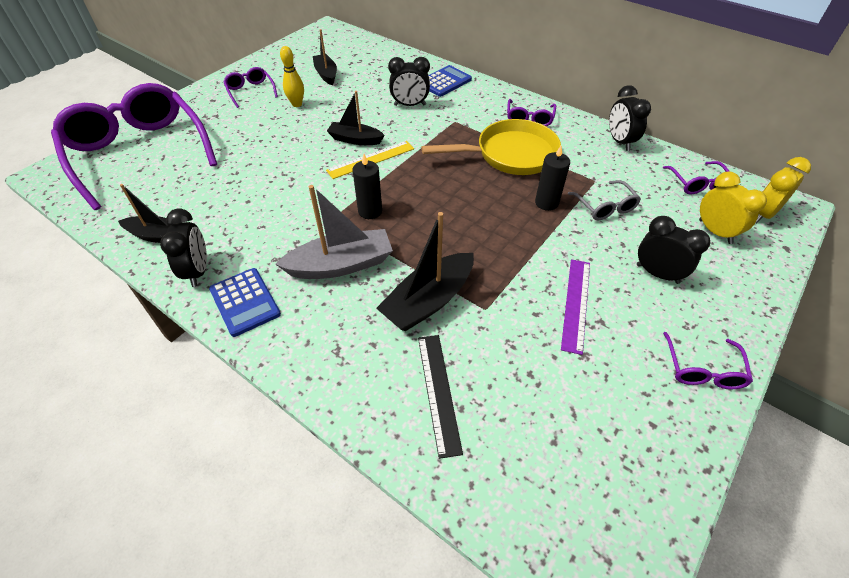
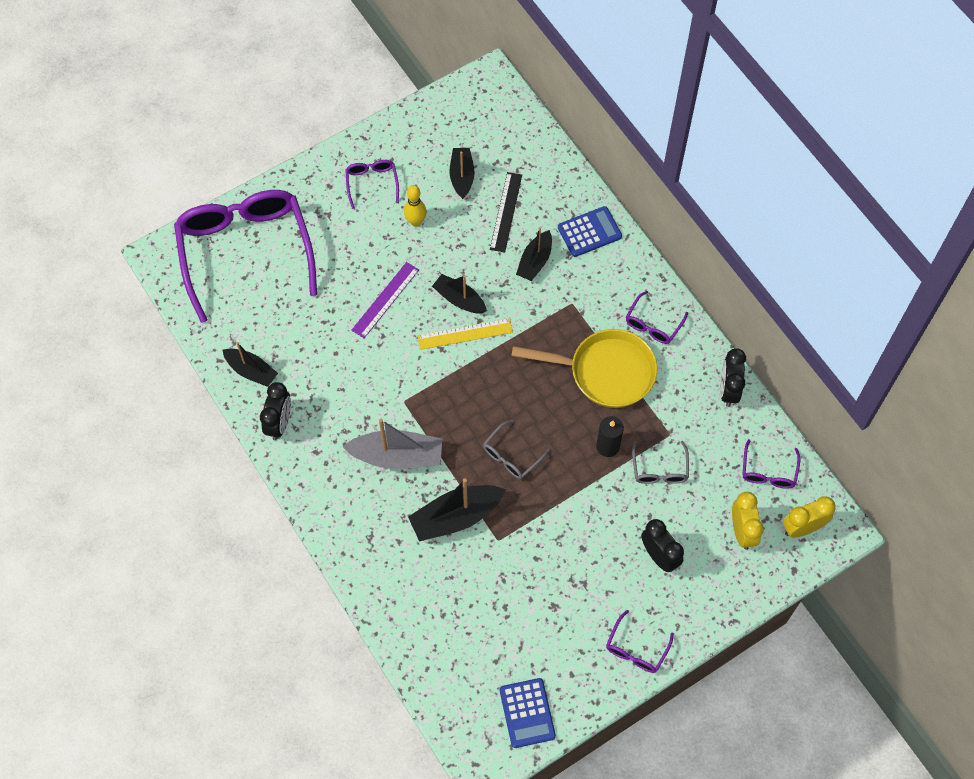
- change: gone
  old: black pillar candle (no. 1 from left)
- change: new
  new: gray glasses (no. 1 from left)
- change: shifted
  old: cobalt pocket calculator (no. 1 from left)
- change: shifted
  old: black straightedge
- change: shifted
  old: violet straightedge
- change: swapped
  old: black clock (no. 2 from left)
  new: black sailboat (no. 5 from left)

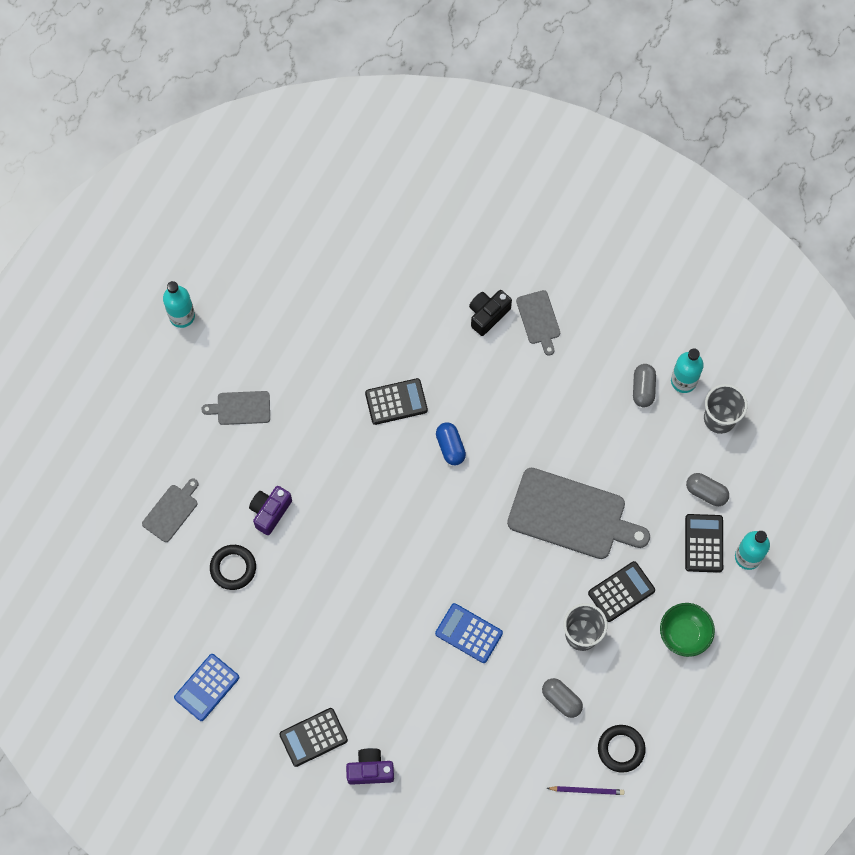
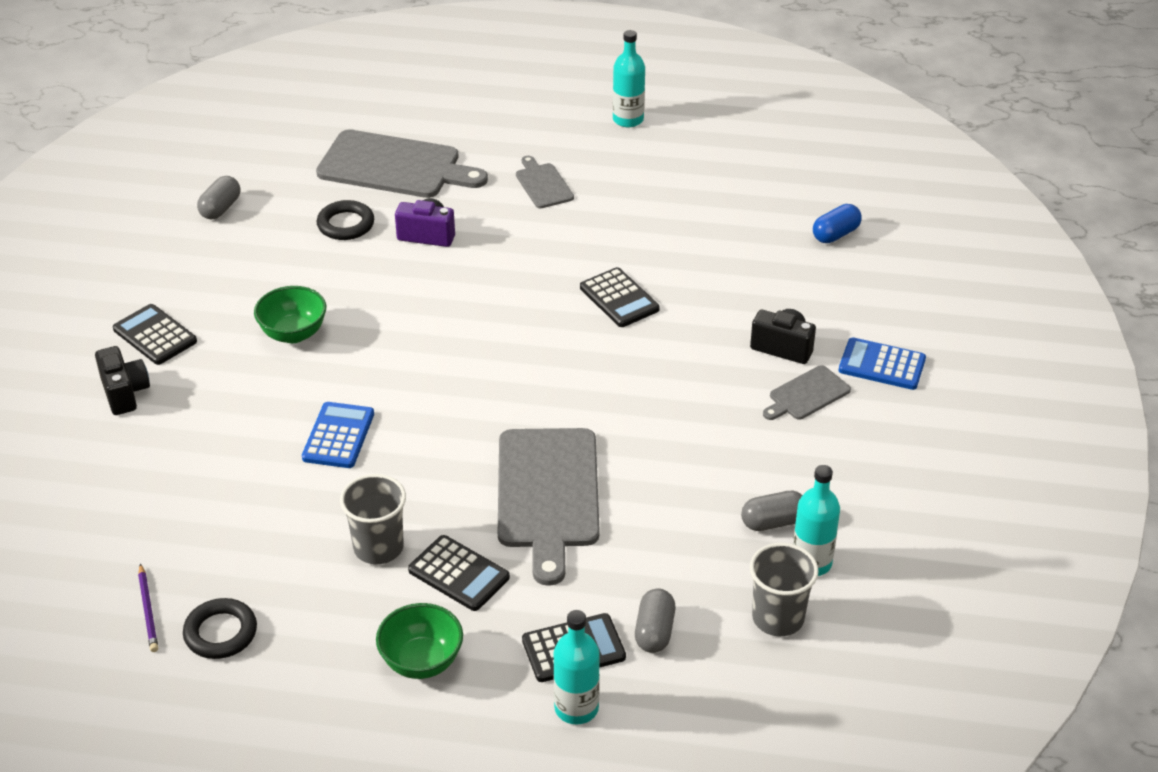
- change: new
  new: emerald deep dish (no. 1 from left)
- change: shifted
  old: cobalt pocket calculator (no. 1 from left in the first image)
  new: cobalt pocket calculator (no. 2 from left)
- change: shifted
  old: cobalt pill
- change: shifted
  old: gray pill (no. 1 from left)
- change: repainted
  old: violet compact camera (no. 2 from left)
  new: black compact camera (no. 1 from left)
- change: scaled
  old: gray bread board (no. 1 from left)
  factor: 2.02

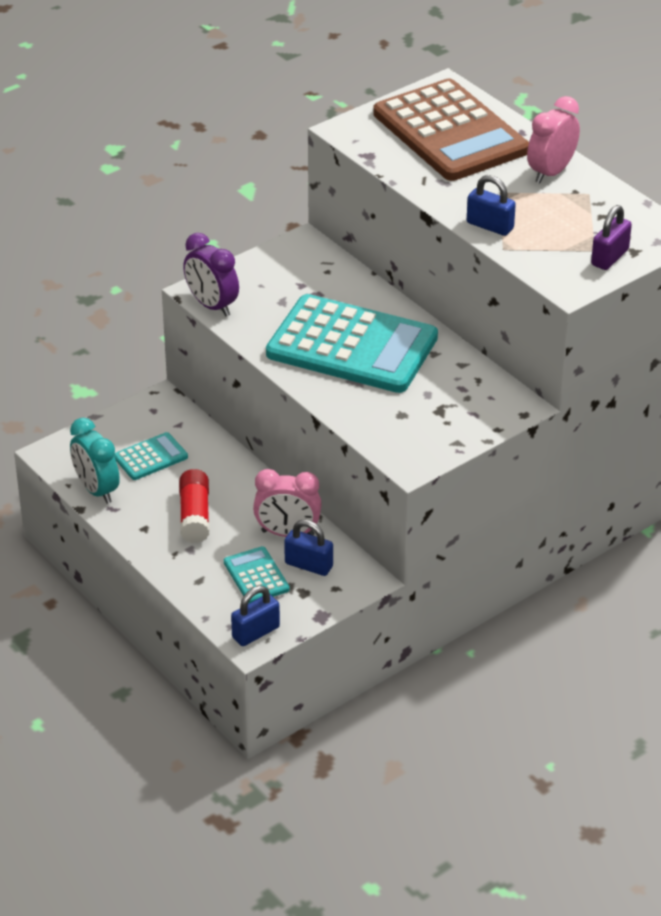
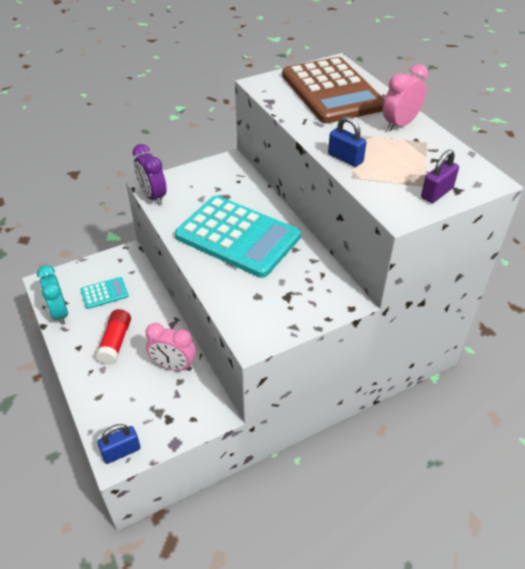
- change: gone
  old: turquoise pocket calculator (no. 2 from left)
- change: gone
  old: cobalt padlock (no. 2 from left)

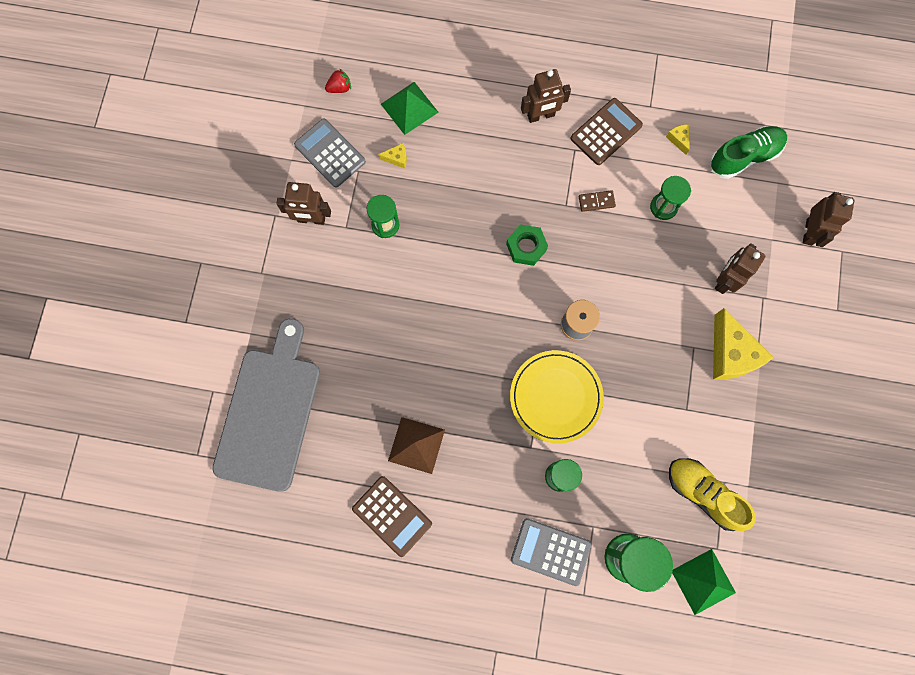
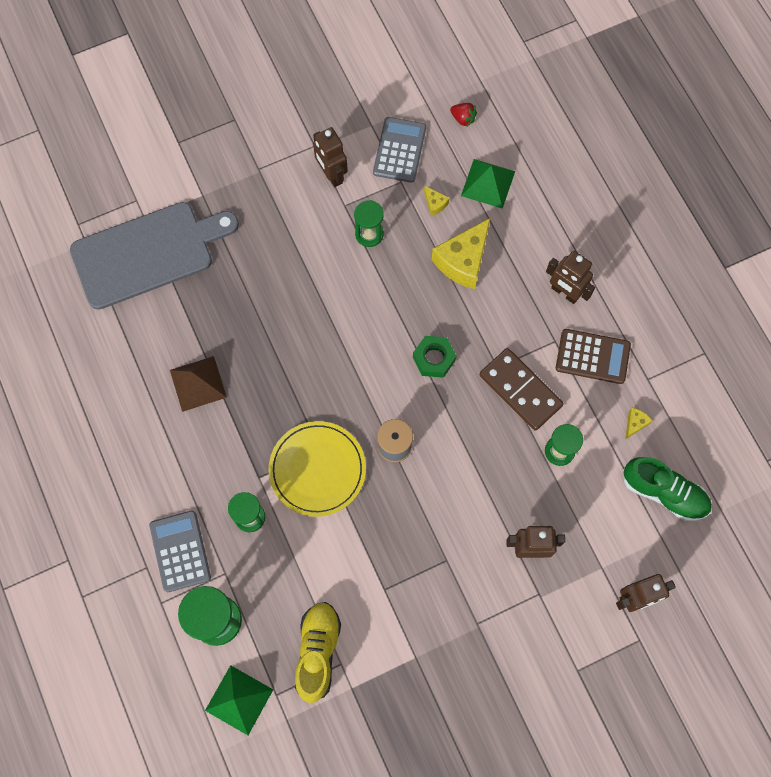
- change: gone
  old: dark brown pocket calculator (no. 1 from left)
- change: shifted
  old: bright yellow cheese wedge (no. 3 from left in the first image)
  new: bright yellow cheese wedge (no. 2 from left)
- change: scaled
  old: dark brown domino tile
  factor: 2.16

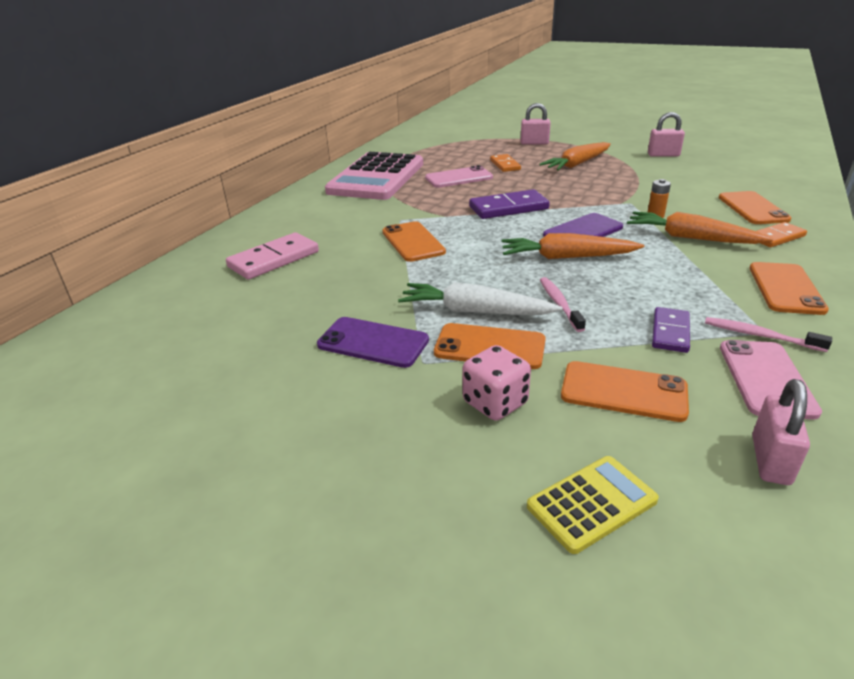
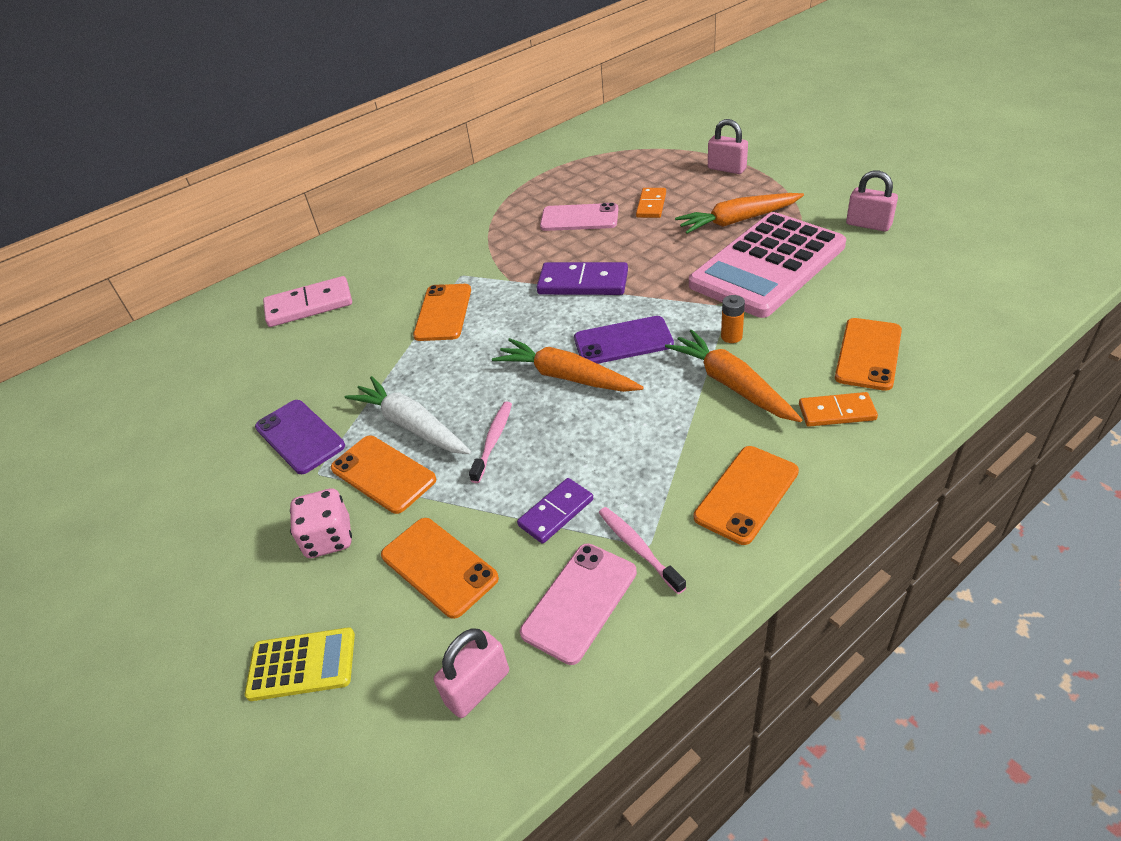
- change: shifted
  old: rose-pink pocket calculator

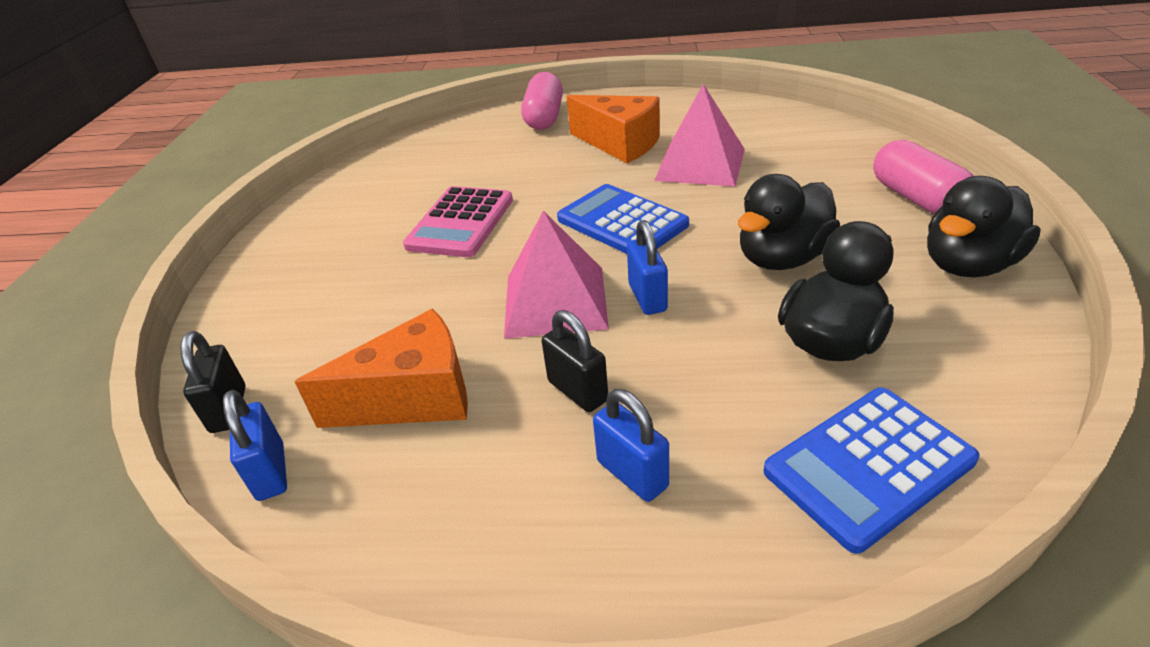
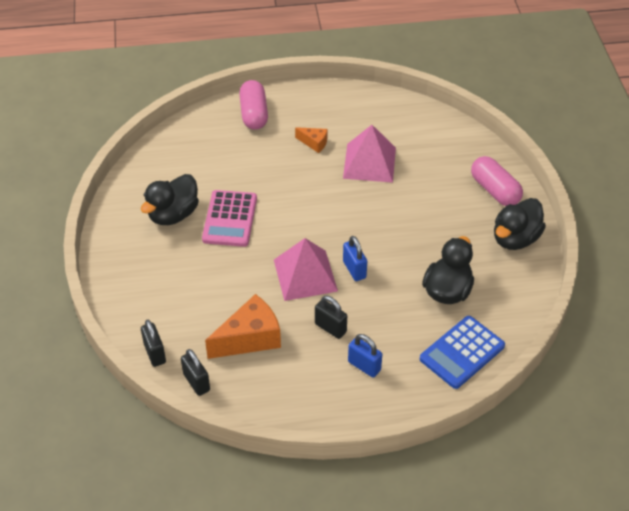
- change: gone
  old: cobalt pocket calculator (no. 1 from left)
- change: shifted
  old: black rubber duck (no. 1 from left)
- change: repainted
  old: cobalt padlock (no. 1 from left)
  new: black padlock (no. 2 from left)
- change: scaled
  old: orange cheese wedge (no. 2 from left)
  factor: 0.51

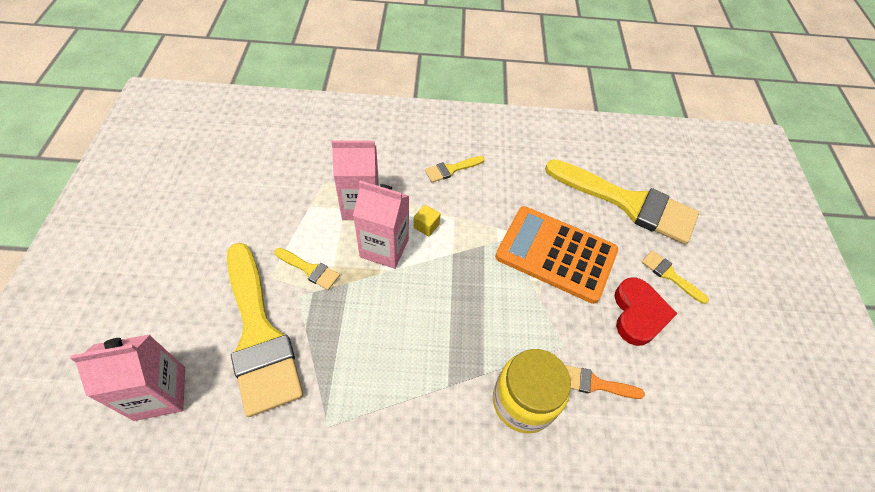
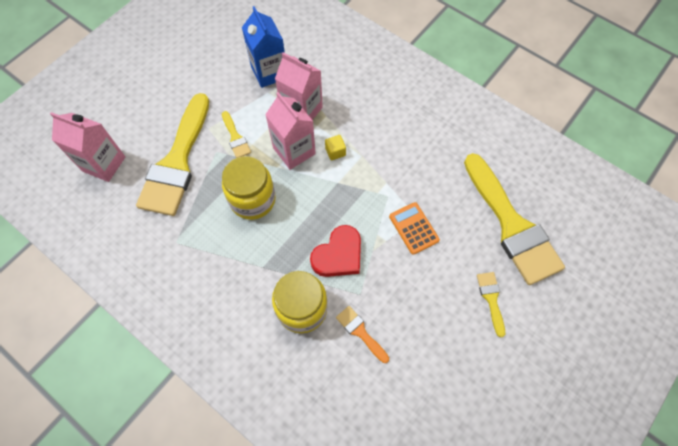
- change: gone
  old: bright yellow paint brush (no. 3 from left)
- change: new
  new: bright yellow preserve jar (no. 1 from left)
- change: new
  new: cobalt milk carton
- change: shifted
  old: scarlet love heart
- change: scaled
  old: orange pocket calculator
  factor: 0.51

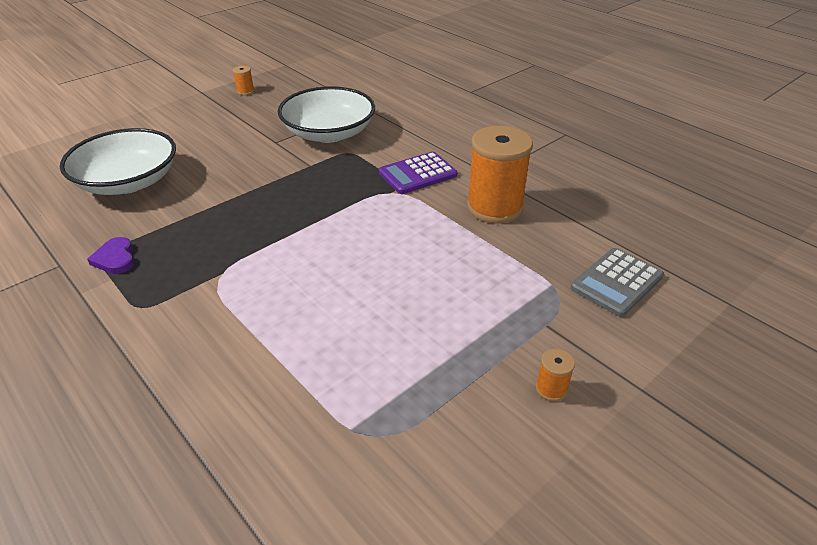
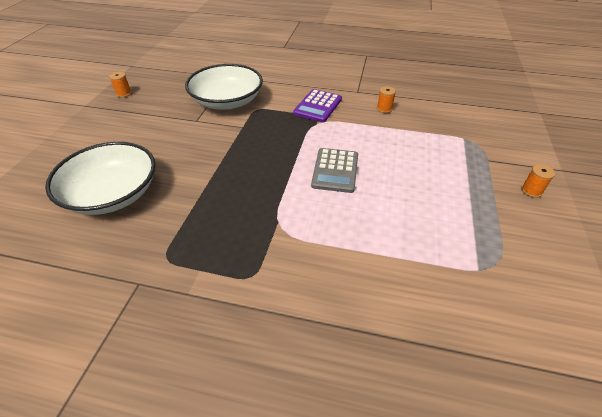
- change: gone
  old: violet love heart
- change: shifted
  old: gray pocket calculator
- change: scaled
  old: orange reel of thread (no. 2 from left)
  factor: 0.41

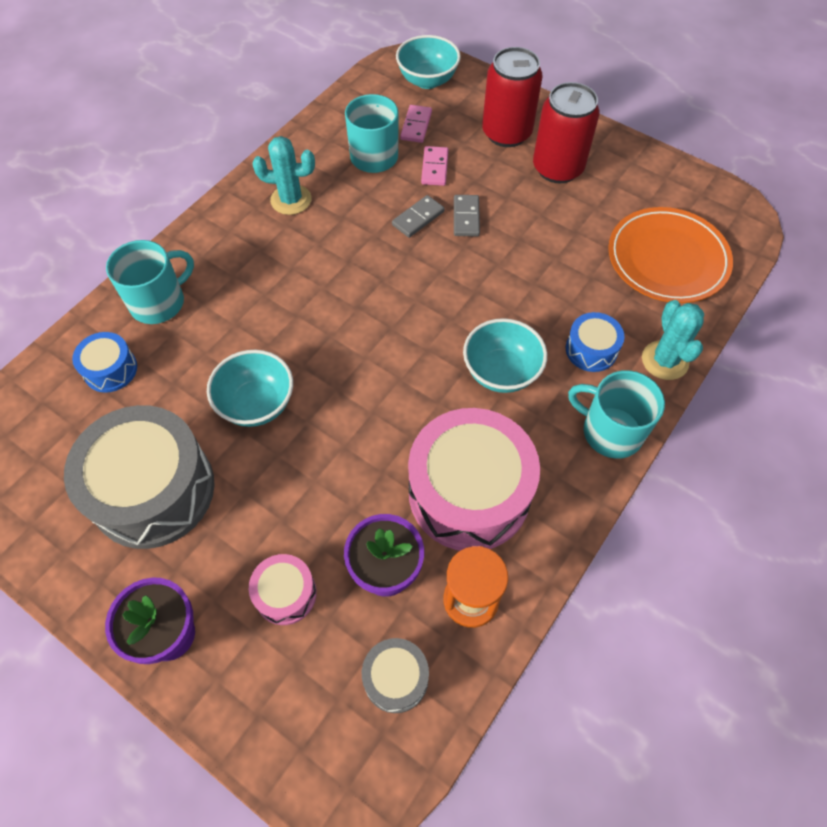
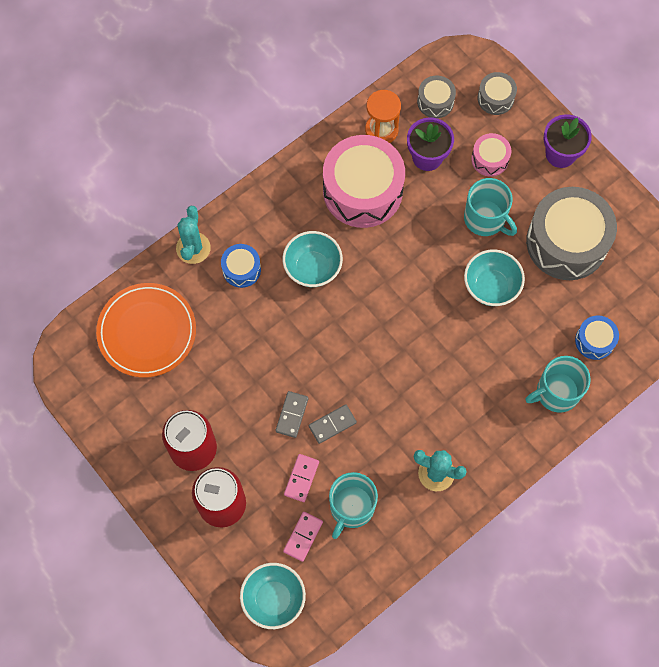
- change: new
  new: gray snare drum (no. 2 from left)
- change: shifted
  old: turquoise coffee mug (no. 3 from left in the first image)
  new: turquoise coffee mug (no. 2 from left)

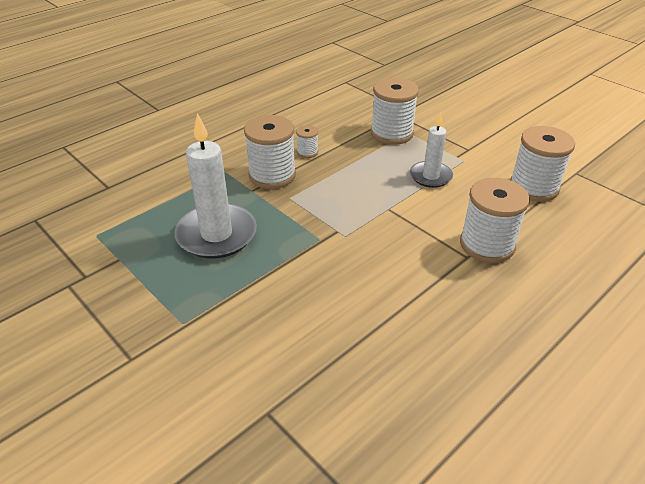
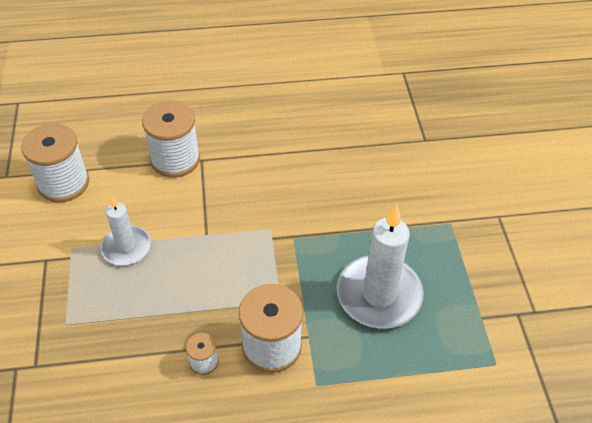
- change: gone
  old: snow-white reel of thread (no. 3 from left)

